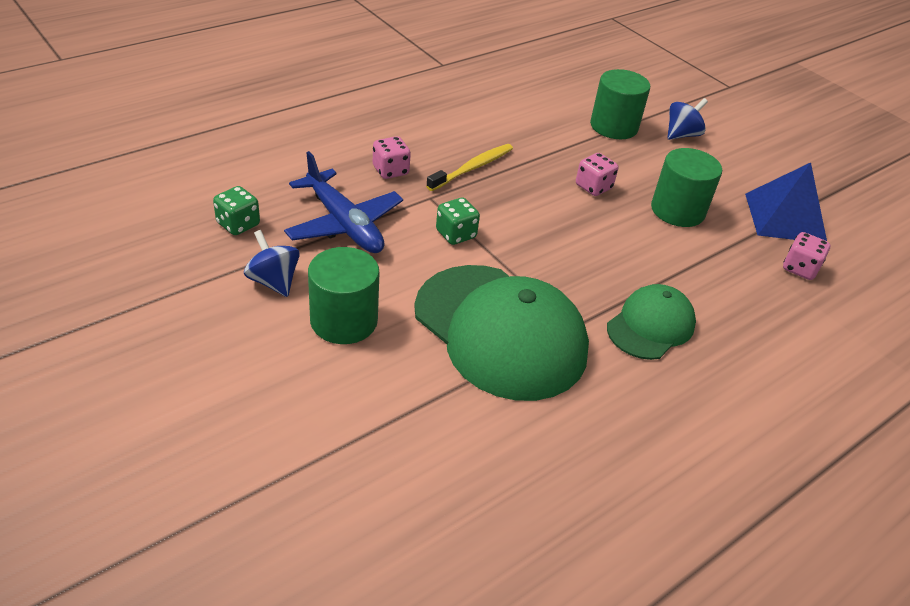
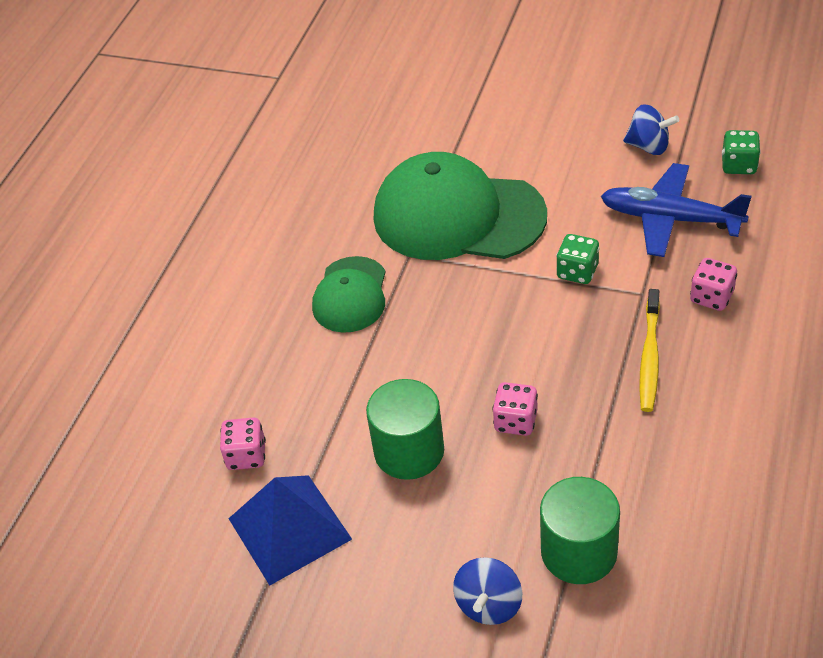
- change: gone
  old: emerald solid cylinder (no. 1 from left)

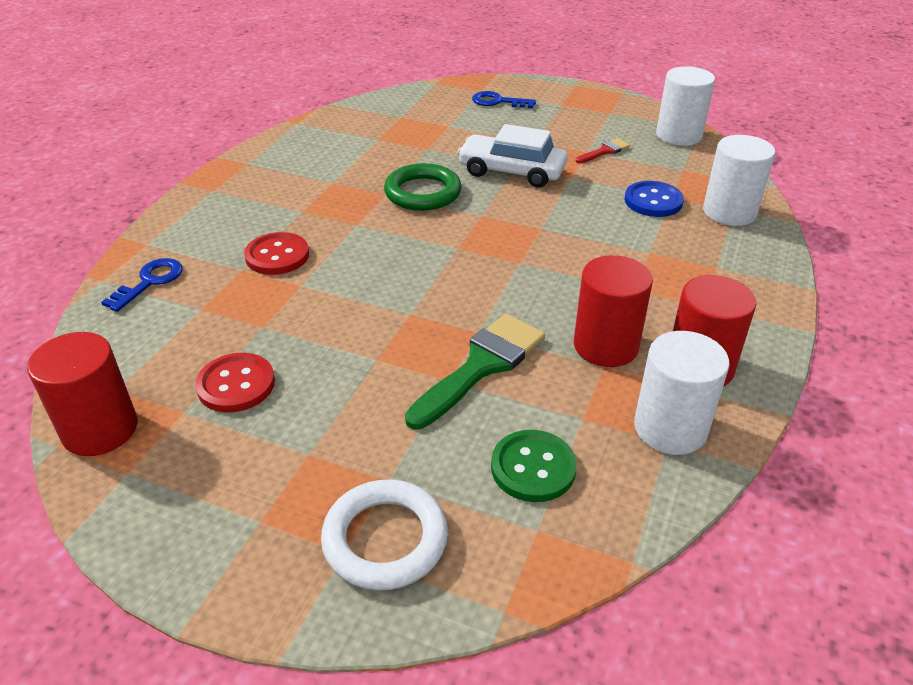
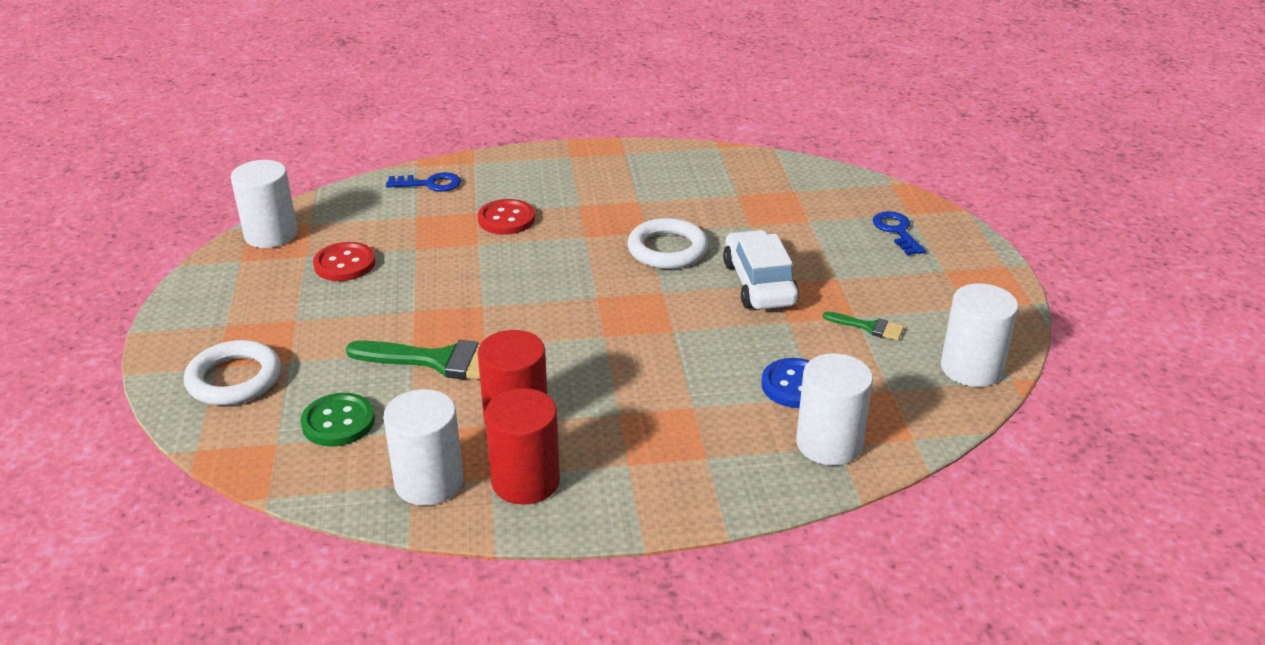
- change: repainted
  old: scarlet solid cylinder (no. 1 from left)
  new: snow-white solid cylinder (no. 1 from left)
- change: repainted
  old: emerald ring
  new: snow-white ring (no. 2 from left)
- change: repainted
  old: scarlet paint brush
  new: emerald paint brush (no. 2 from left)

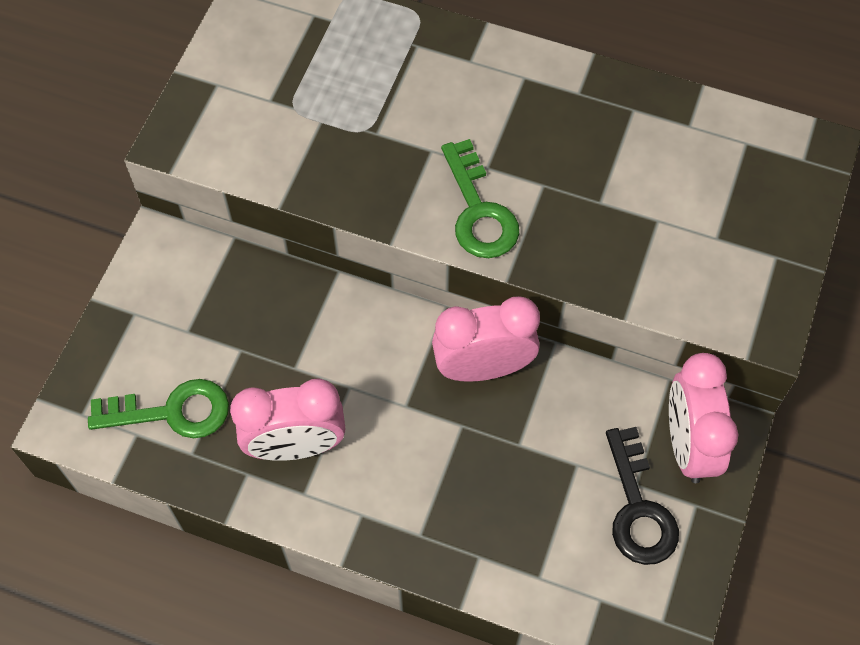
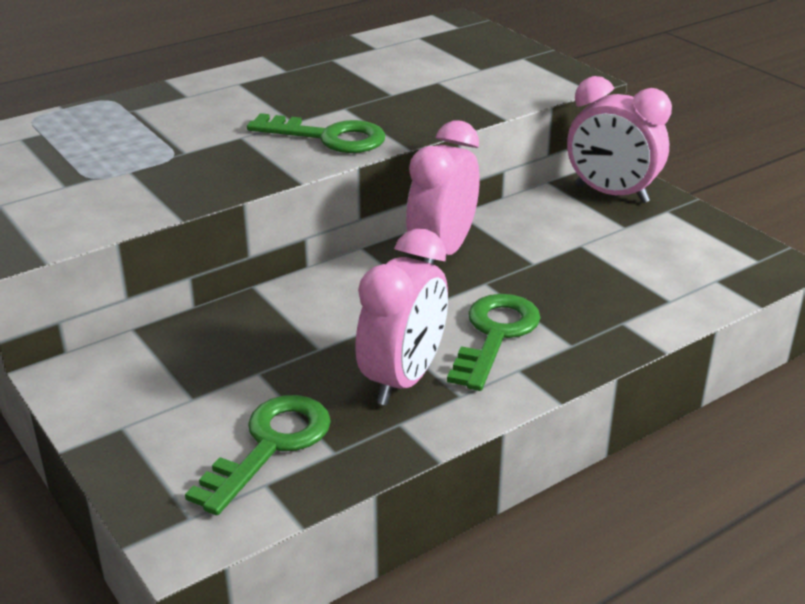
- change: gone
  old: black latchkey
- change: new
  new: emerald latchkey (no. 3 from left)

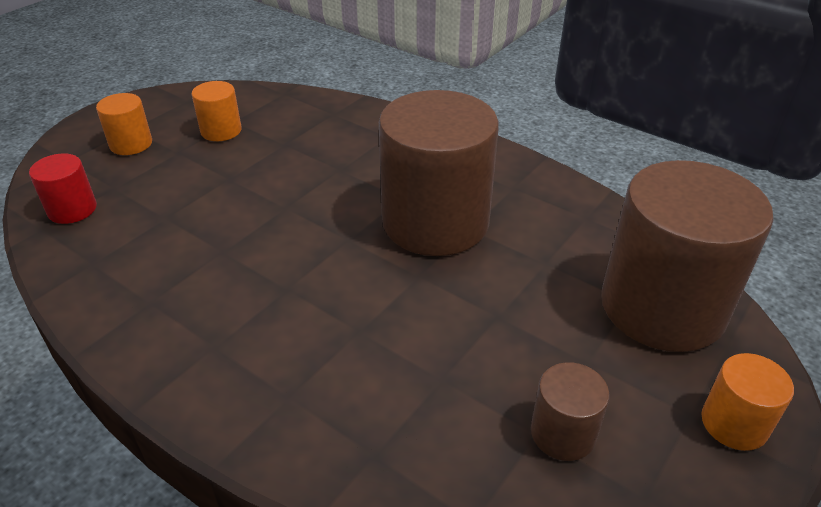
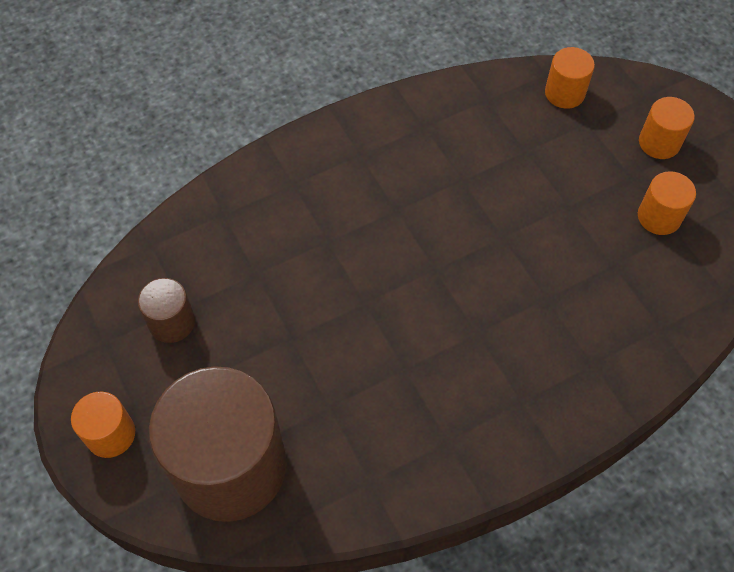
- change: gone
  old: dark brown solid cylinder (no. 1 from left)
- change: repainted
  old: scarlet solid cylinder
  new: orange solid cylinder (no. 2 from left)

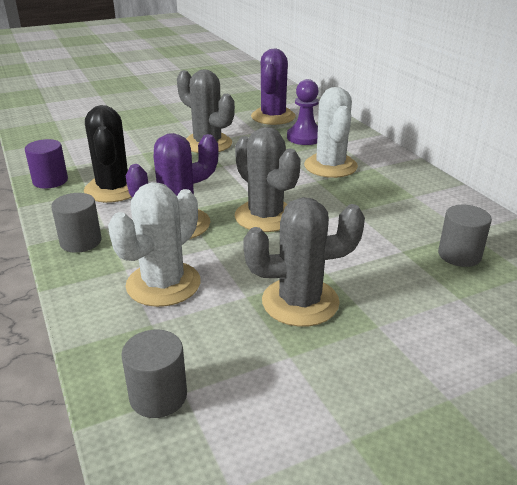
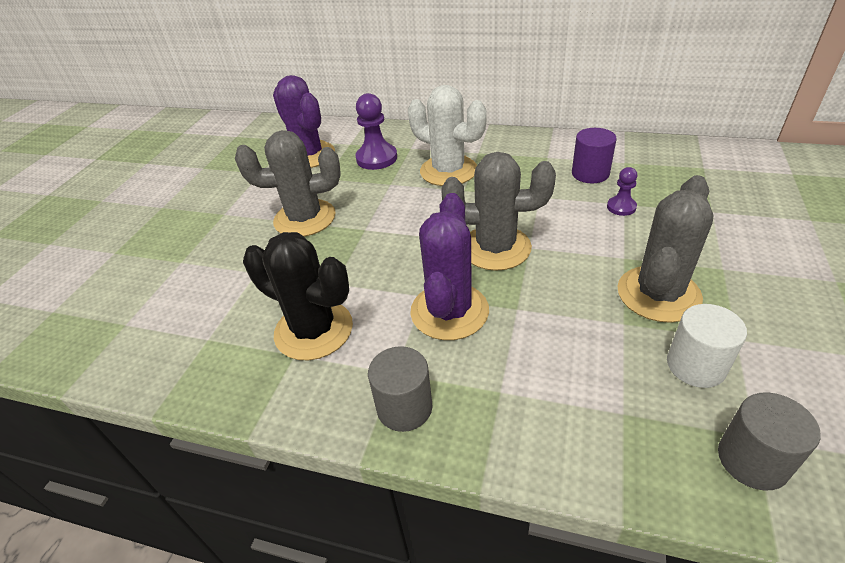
- change: gone
  old: snow-white prickly plant (no. 1 from left)
- change: gone
  old: gray solid cylinder (no. 3 from left)
- change: new
  new: violet chess pawn (no. 2 from left)
- change: new
  new: snow-white solid cylinder
- change: shifted
  old: violet solid cylinder

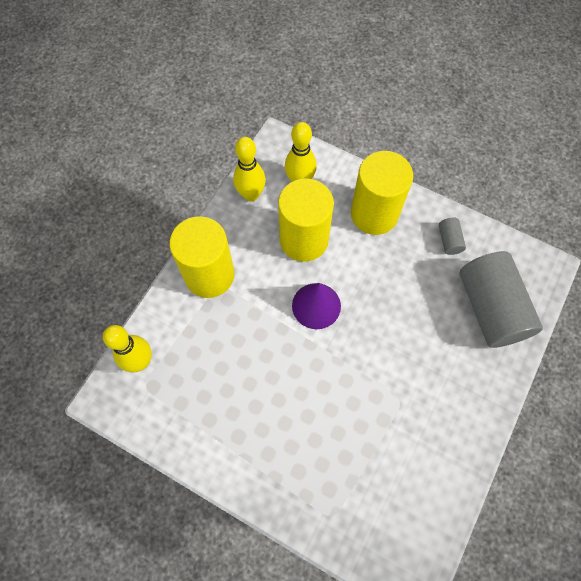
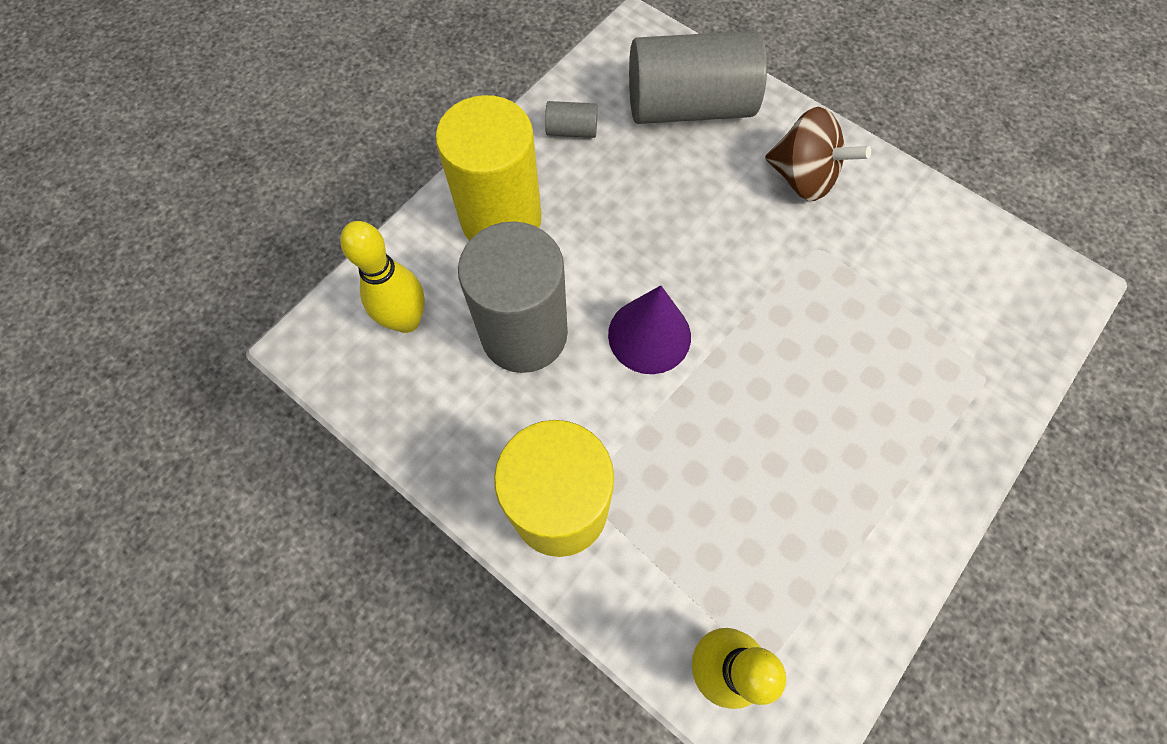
- change: gone
  old: bright yellow bowling pin (no. 2 from left)
- change: new
  new: dark brown spinning top
- change: repainted
  old: bright yellow solid cylinder (no. 2 from left)
  new: gray solid cylinder (no. 1 from left)

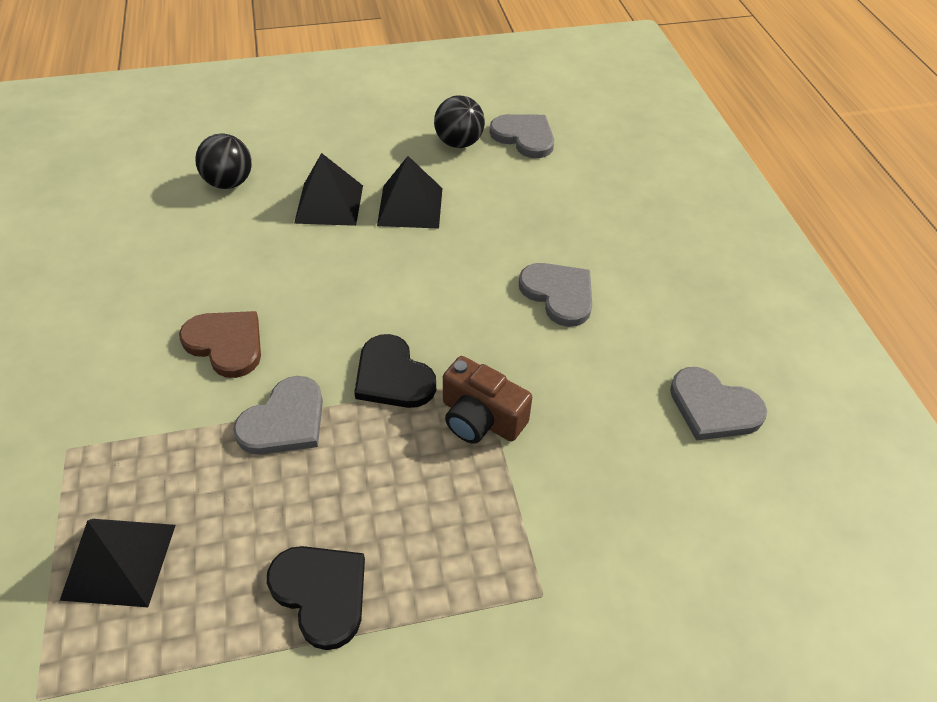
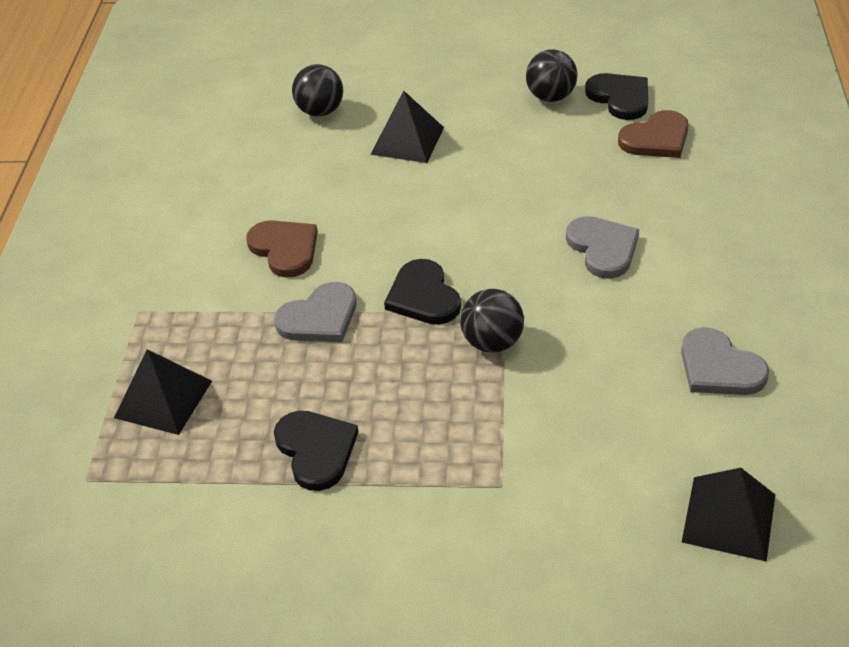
- change: new
  new: dark brown love heart (no. 2 from left)
- change: shifted
  old: black pyramid shape (no. 3 from left)
- change: swapped
  old: dark brown compact camera
  new: black sphere (no. 2 from left)
- change: repainted
  old: gray love heart (no. 2 from left)
  new: black love heart (no. 3 from left)

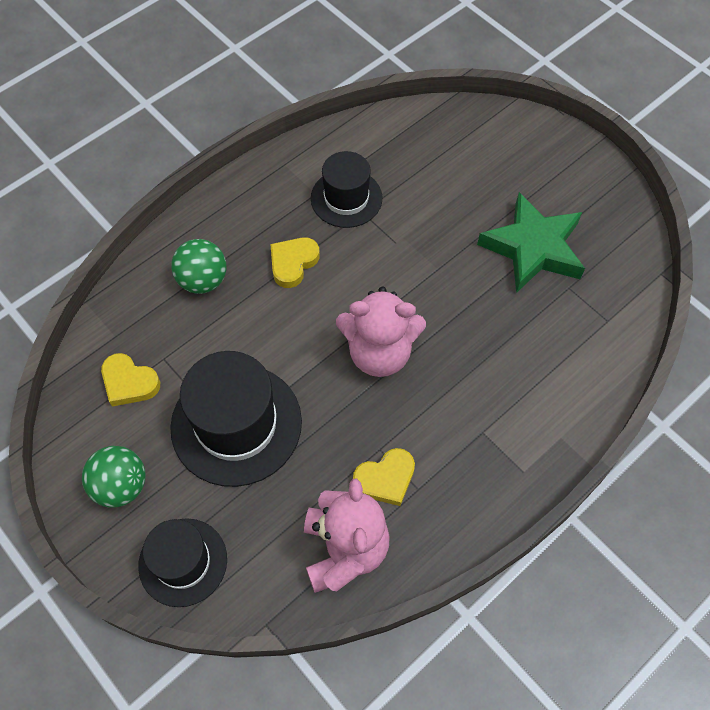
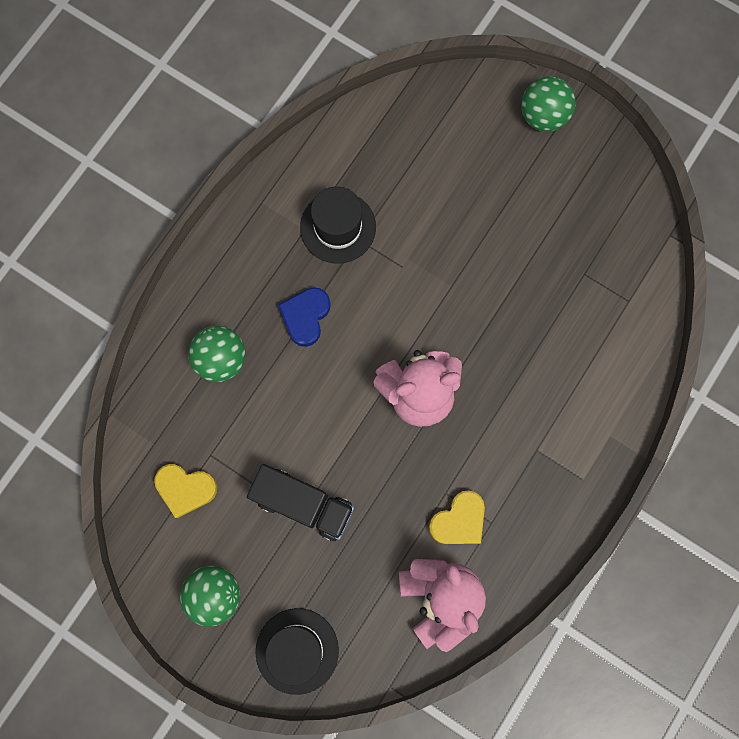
- change: gone
  old: emerald star
- change: new
  new: emerald sphere (no. 3 from left)
- change: swapped
  old: black top hat (no. 2 from left)
  new: black truck
- change: repainted
  old: bright yellow love heart (no. 2 from left)
  new: cobalt love heart

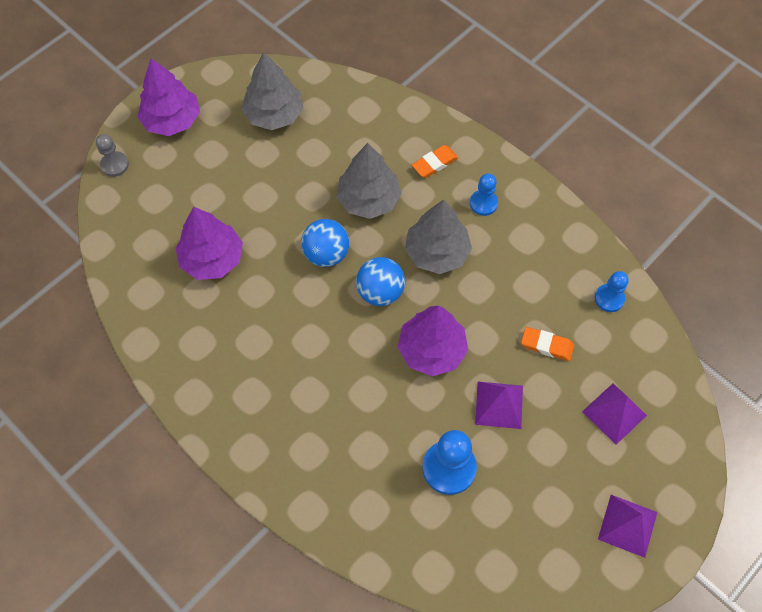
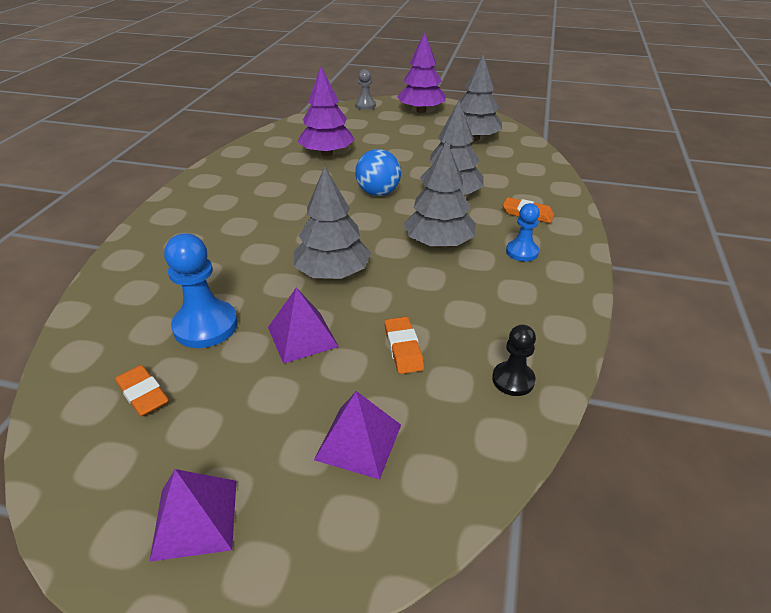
- change: gone
  old: cobalt sphere (no. 2 from left)
- change: new
  new: orange gum eraser (no. 1 from left)
- change: repainted
  old: violet fir tree (no. 3 from left)
  new: gray fir tree (no. 1 from left)
- change: repainted
  old: cobalt chess pawn (no. 3 from left)
  new: black chess pawn

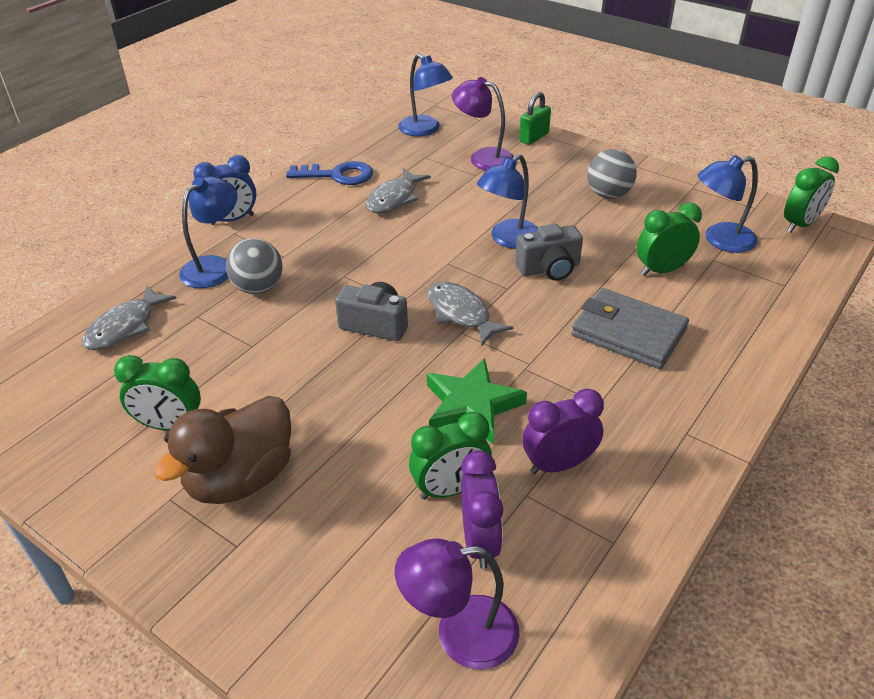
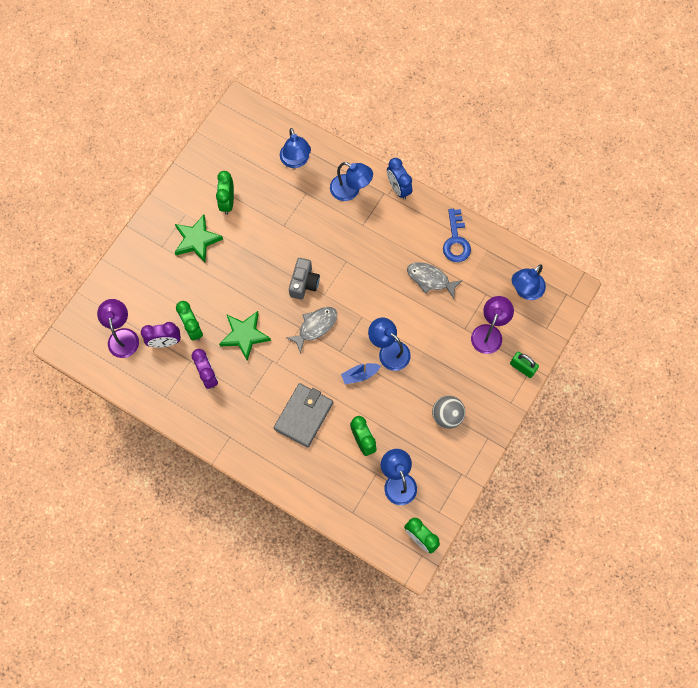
- change: gone
  old: gray sphere (no. 1 from left)
- change: swapped
  old: gray fish figure (no. 1 from left)
  new: cobalt reading lamp (no. 1 from left)
- change: swapped
  old: dark brown rubber duck
  new: emerald star (no. 1 from left)
- change: swapped
  old: gray compact camera (no. 2 from left)
  new: cobalt sailboat

